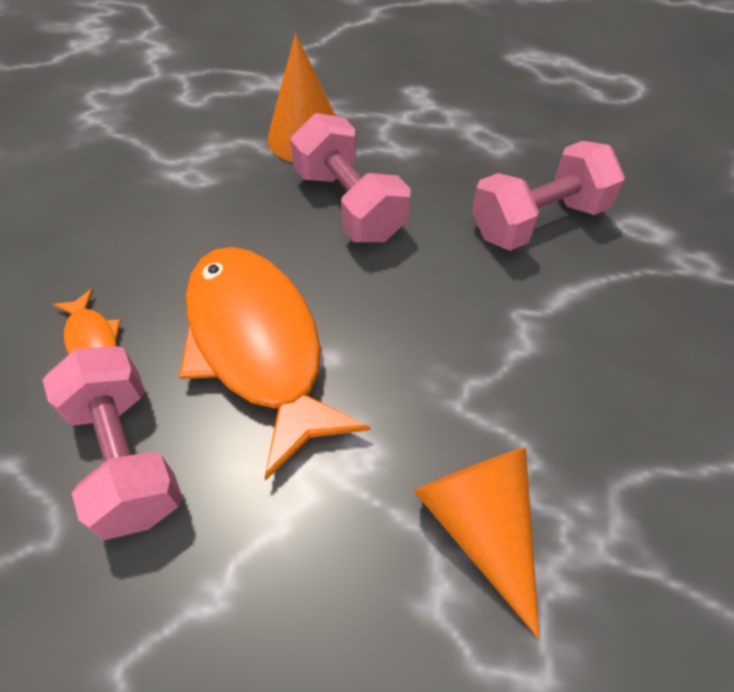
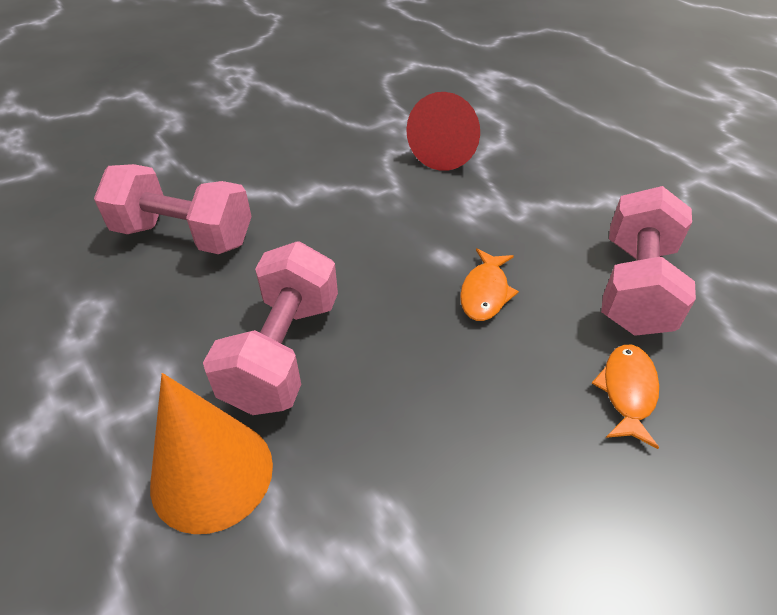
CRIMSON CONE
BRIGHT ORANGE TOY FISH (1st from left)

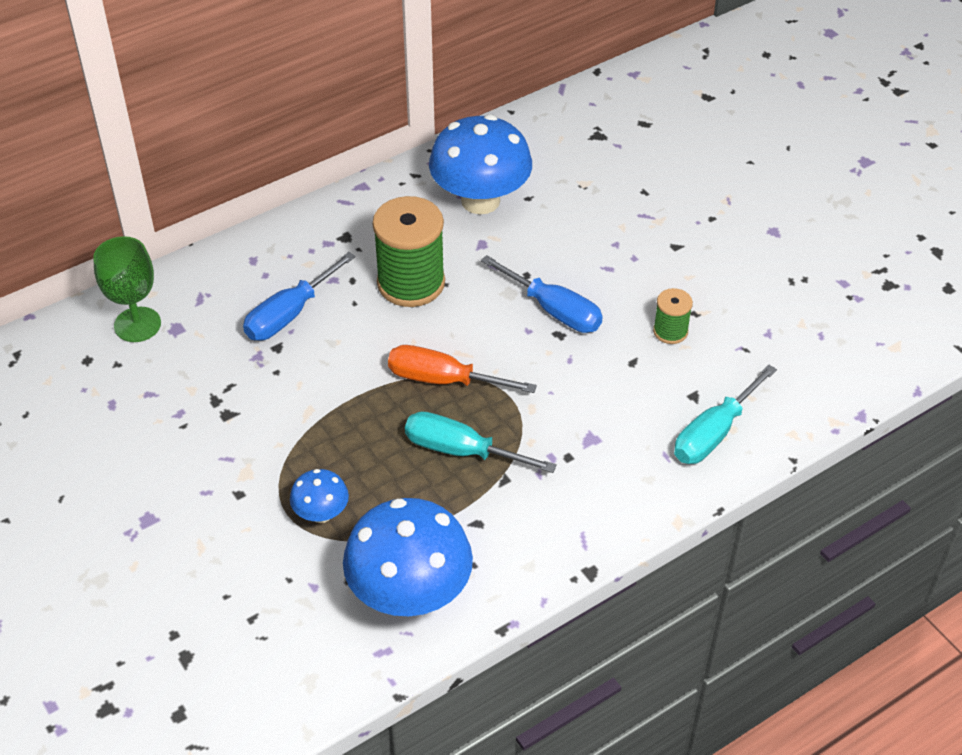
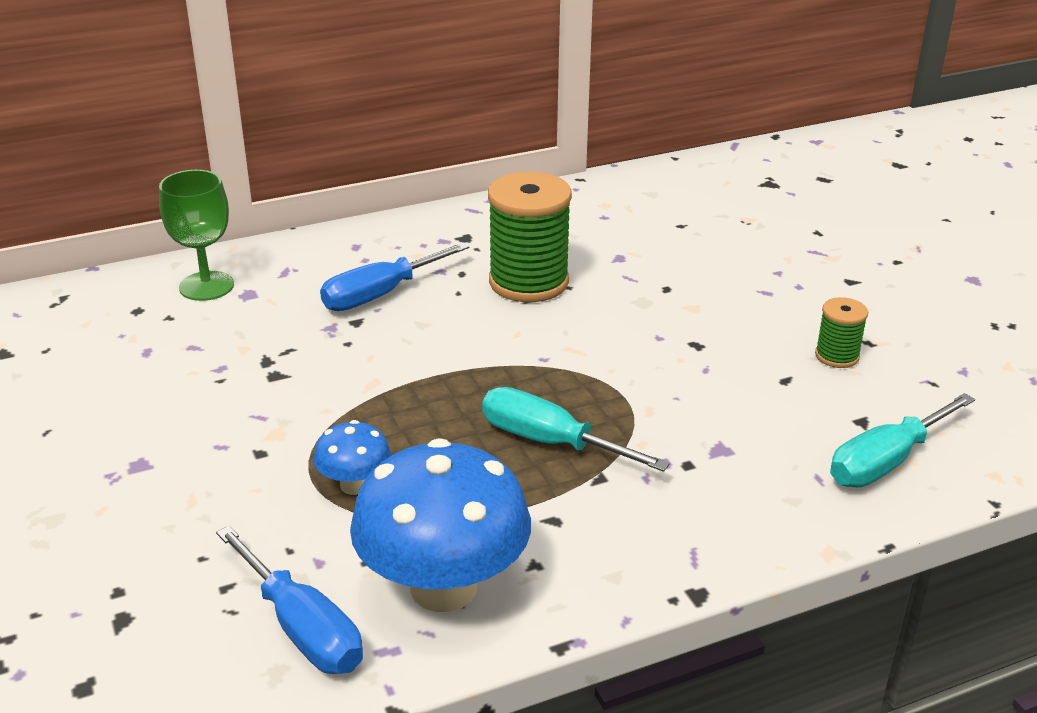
BLUE HAND SCREWDRIVER (1st from left)
BRIGHT ORANGE HAND SCREWDRIVER
BLUE MUSHROOM (3rd from left in the first image)

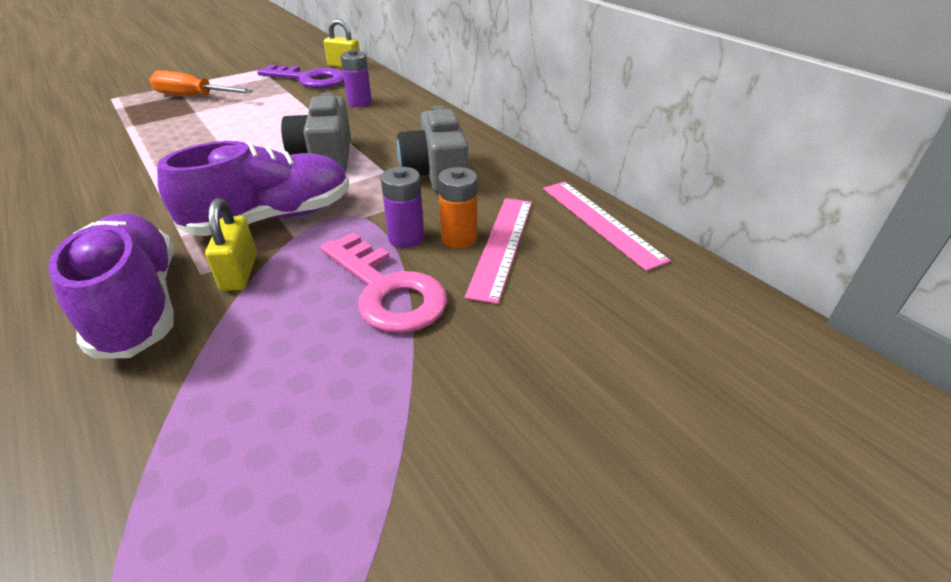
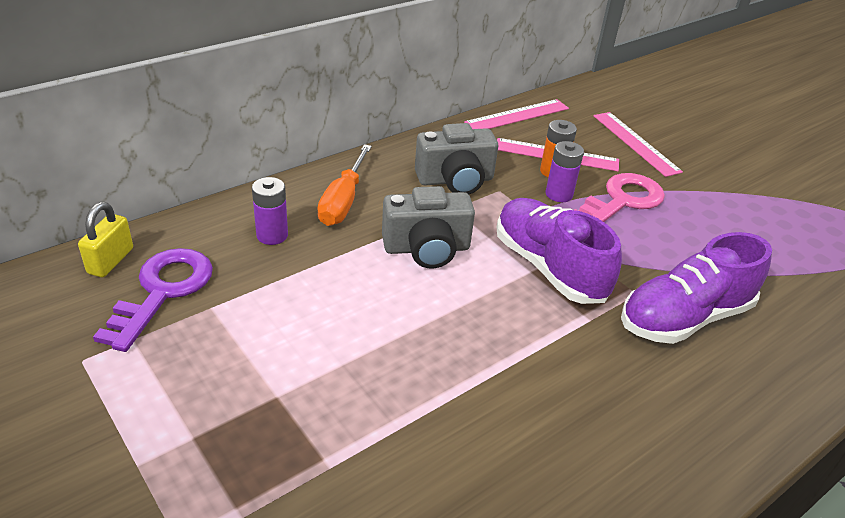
BRIGHT ORANGE HAND SCREWDRIVER
ROSE-PINK MEASURING STICK (3rd from left)
YELLOW PADLOCK (1st from left in the first image)

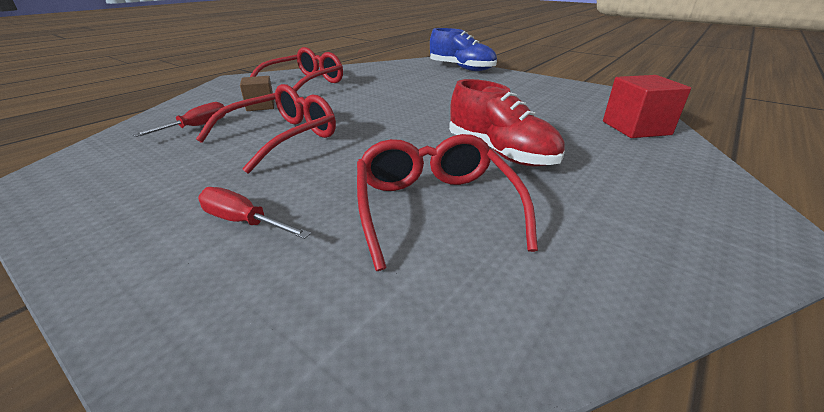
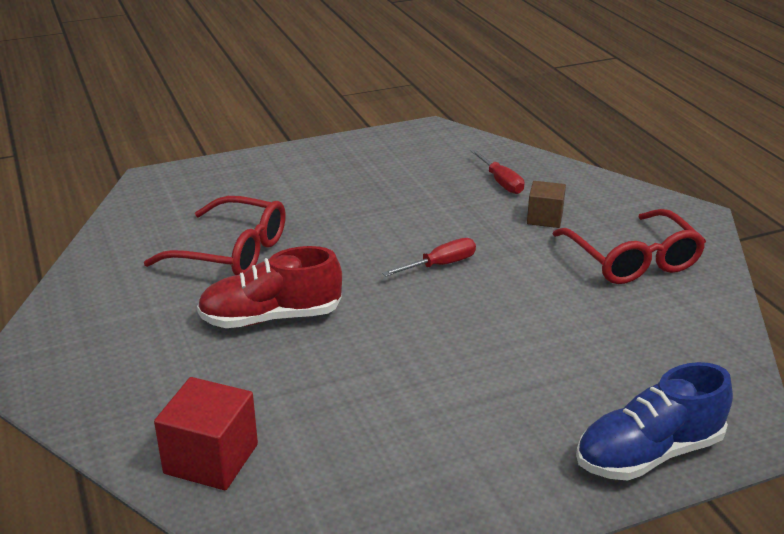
CRIMSON HAND SCREWDRIVER (1st from left)
CRIMSON EYEGLASSES (1st from left in the first image)

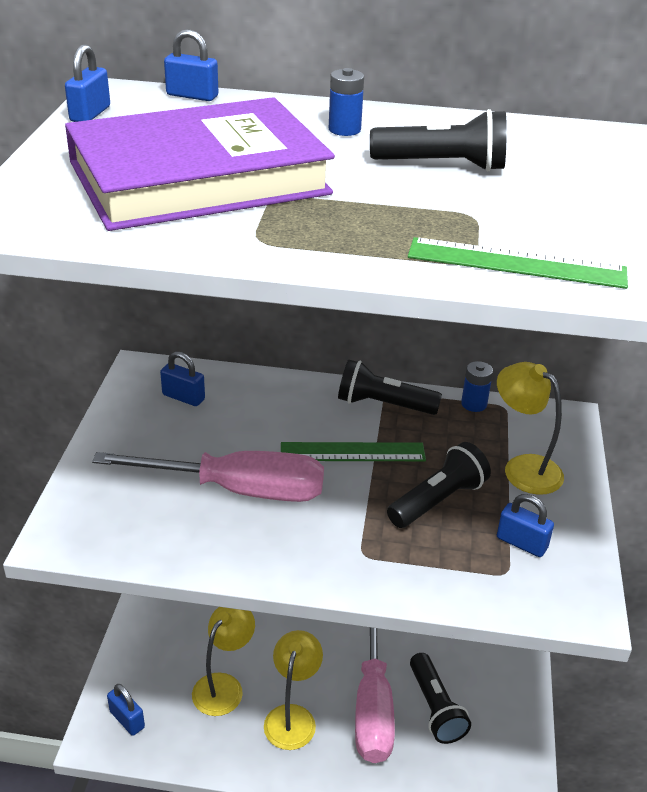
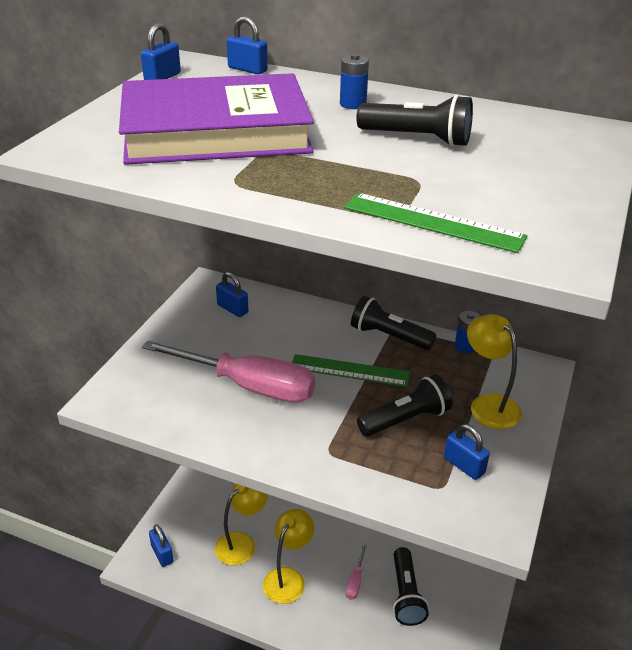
ROSE-PINK HAND SCREWDRIVER (2nd from left)

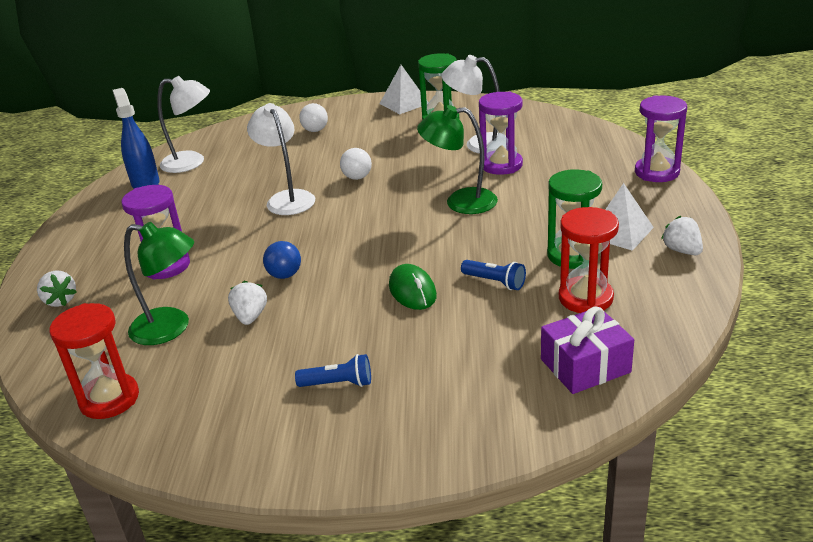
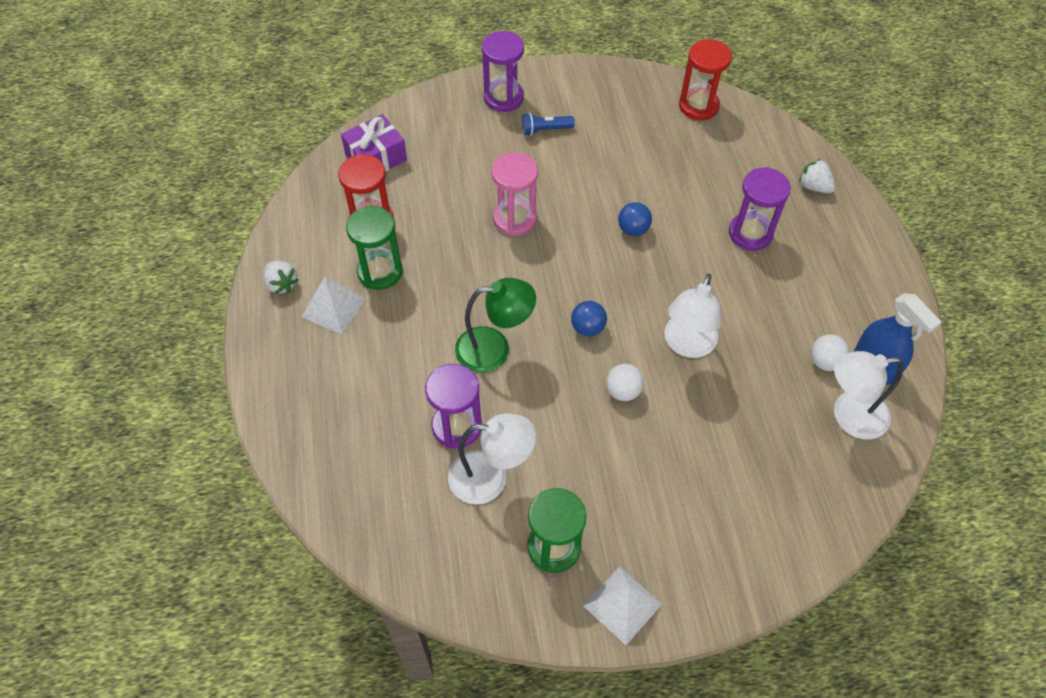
ROYAL PURPLE SAND TIMER (2nd from left)
ROSE-PINK SAND TIMER
BLUE SPHERE (1st from left)
WHITE DESK LAMP (2nd from left)
WHITE SPHERE (2nd from left)
GREEN DESK LAMP (1st from left in the first image)
WHITE STRAWBERRY (2nd from left in the first image)
BLUE FLASHLIGHT (2nd from left in the first image)

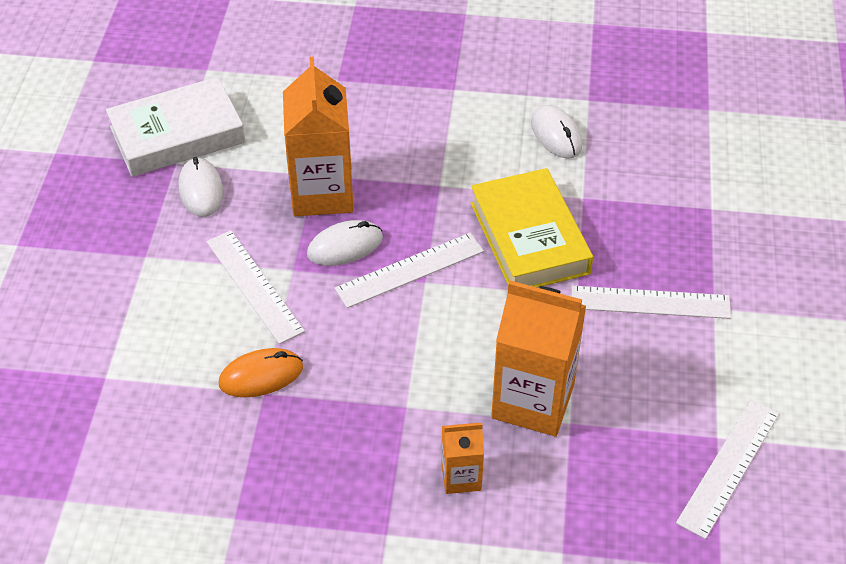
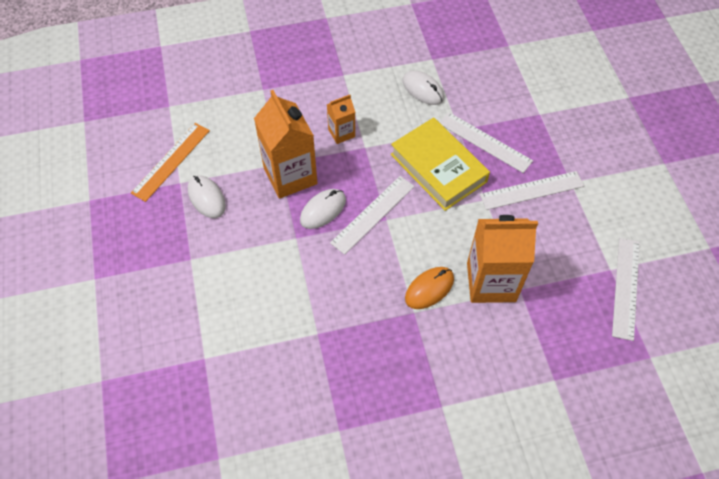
BRIGHT ORANGE MEASURING STICK
BRIGHT ORANGE MILK CARTON (2nd from left)
BRIGHT ORANGE MOUSE
WHITE MEASURING STICK (2nd from left)

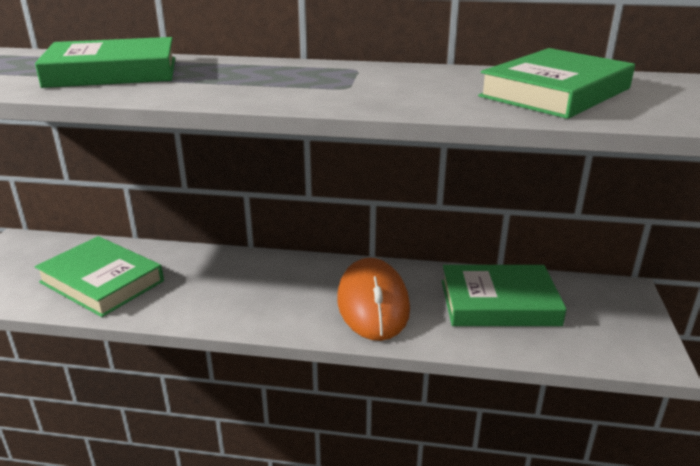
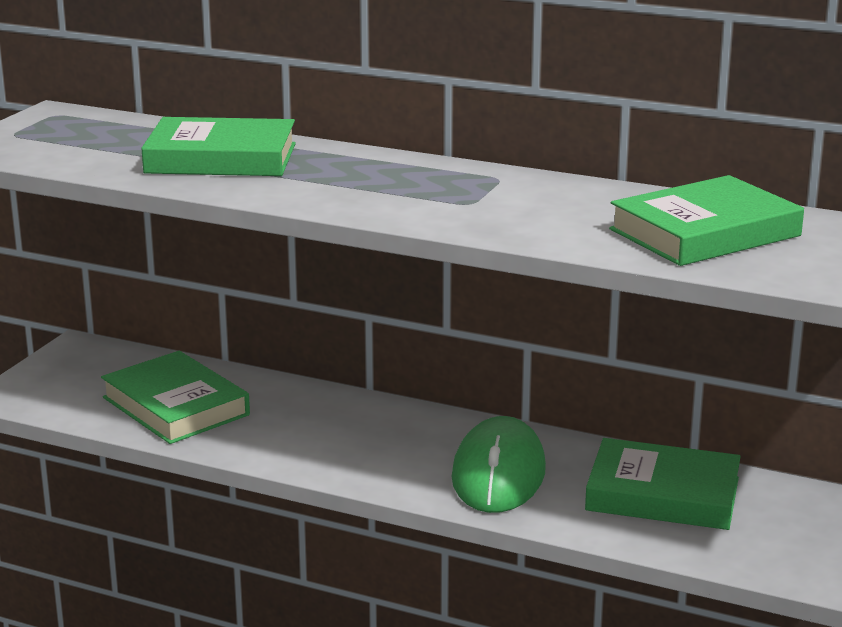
GREEN MOUSE

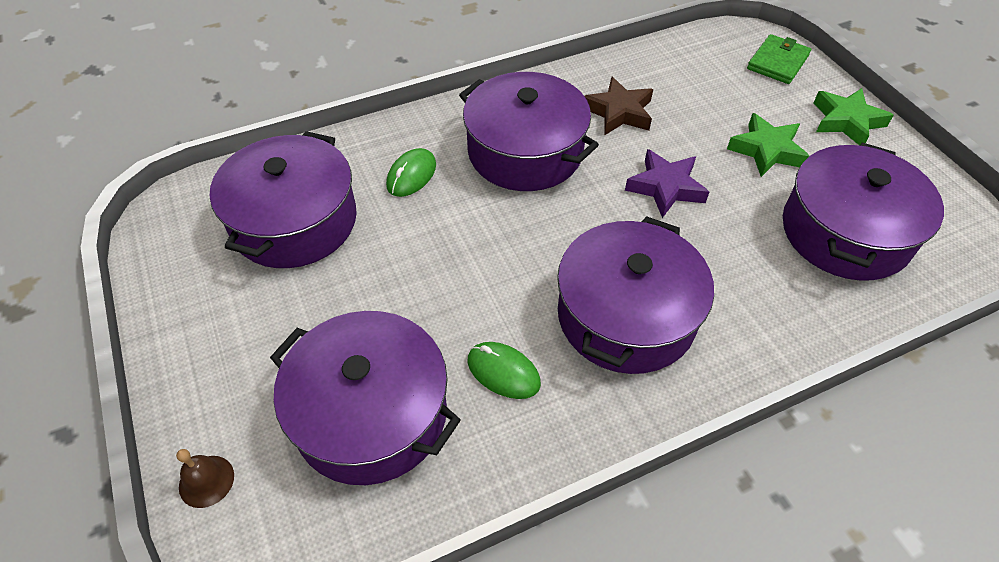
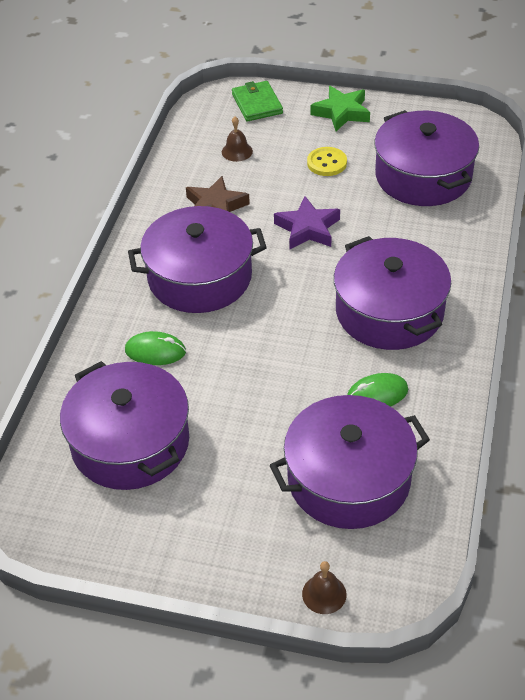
GREEN MOUSE (1st from left)
BROWN SCHOOL BELL (1st from left)
YELLOW SEWING BUTTON

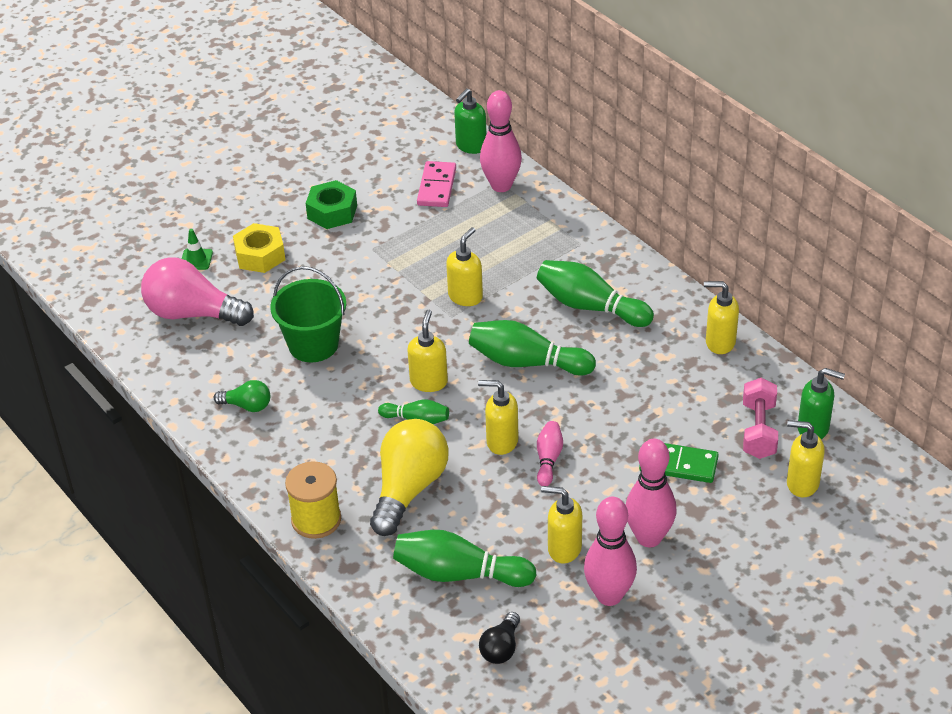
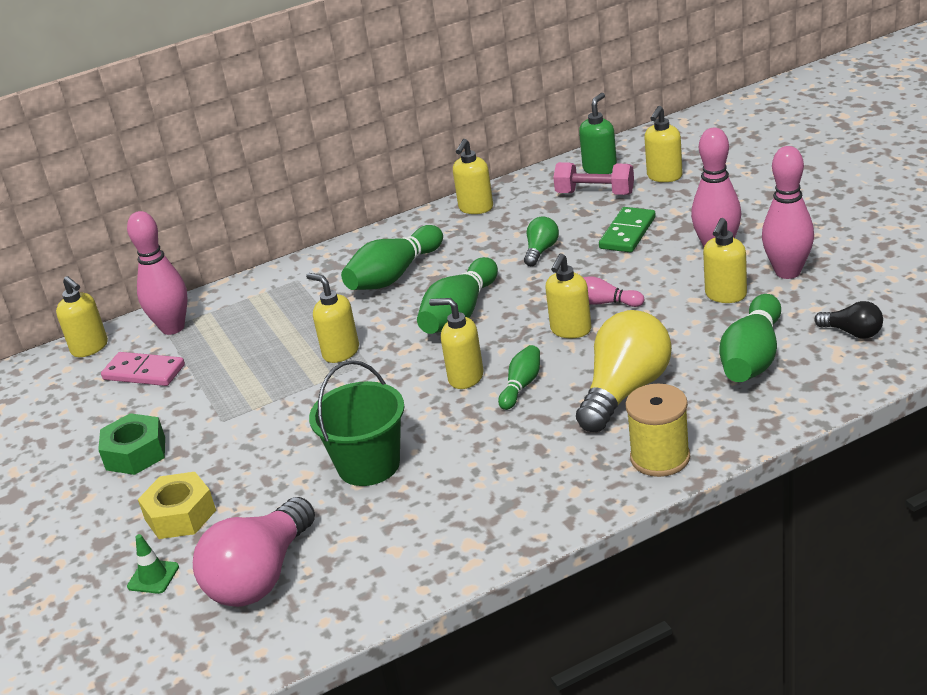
YELLOW PUMP BOTTLE (1st from left)
GREEN LIGHT BULB
YELLOW LIGHT BULB

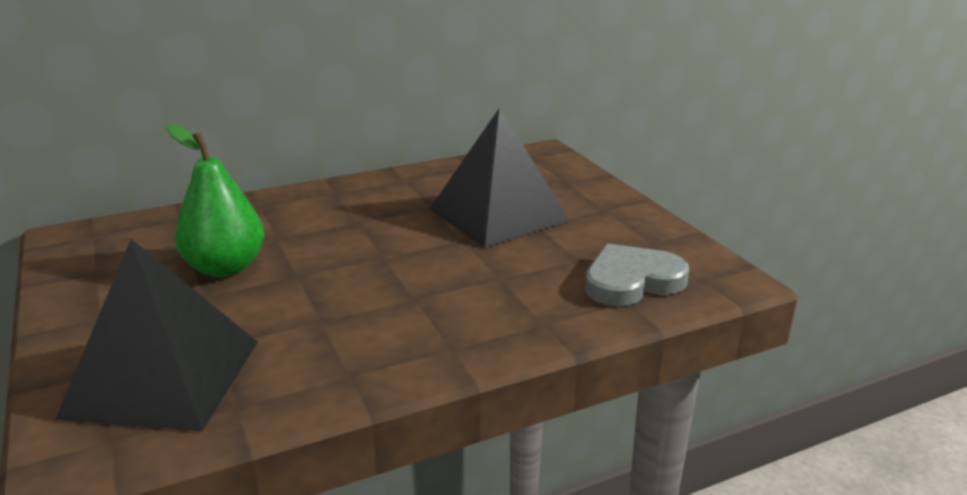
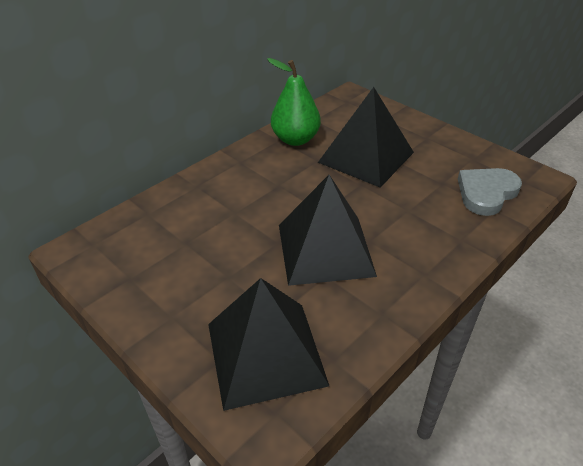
GREEN PEAR FRUIT
BLACK SOLID PYRAMID (2nd from left)

